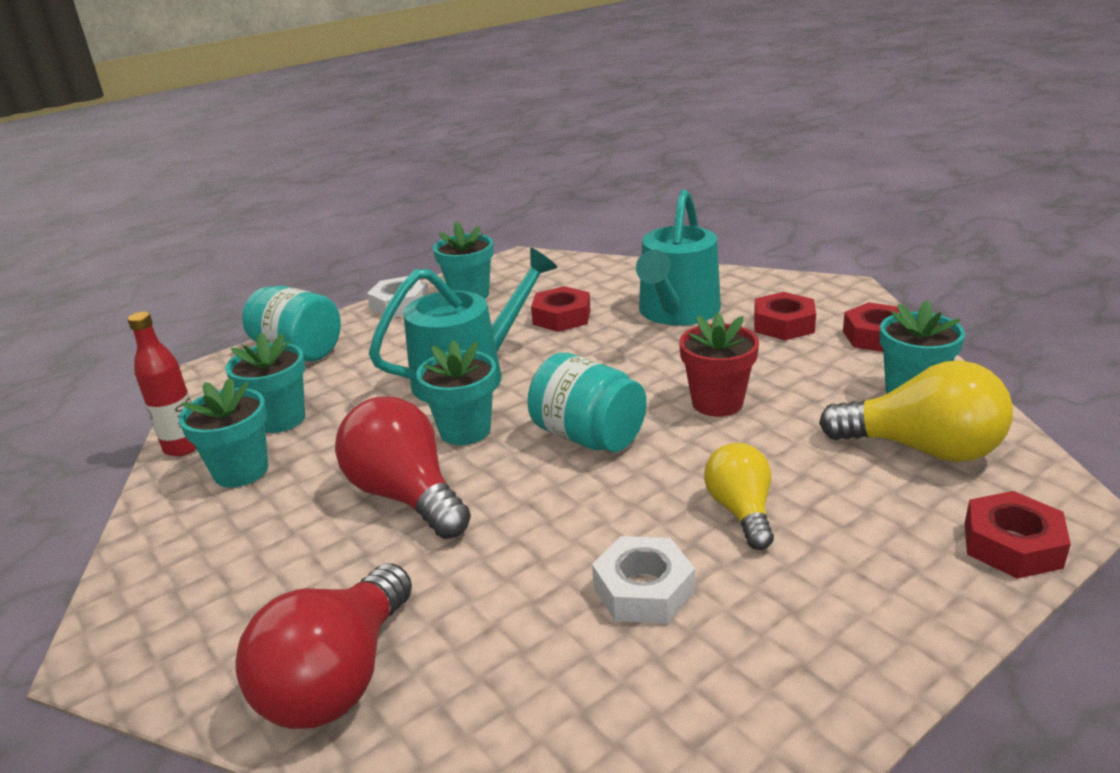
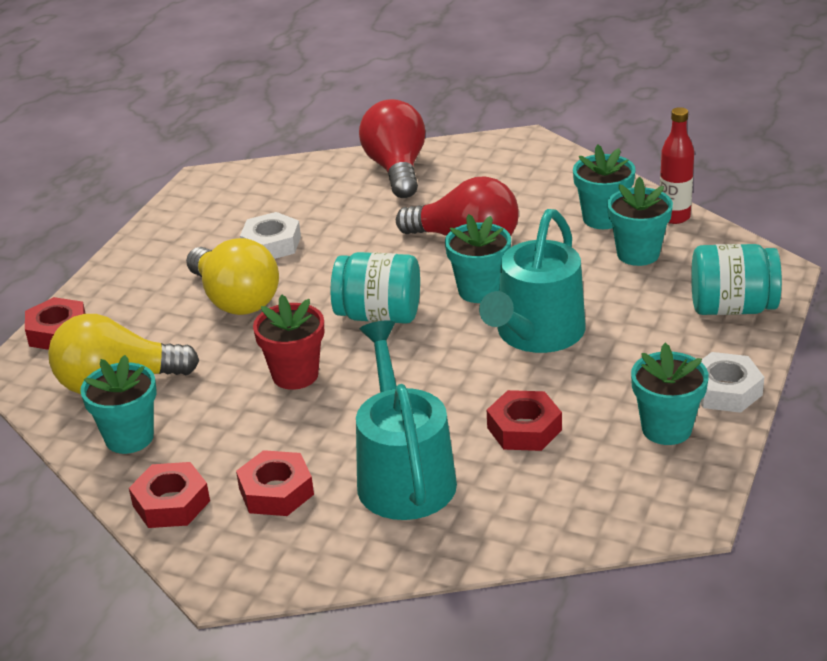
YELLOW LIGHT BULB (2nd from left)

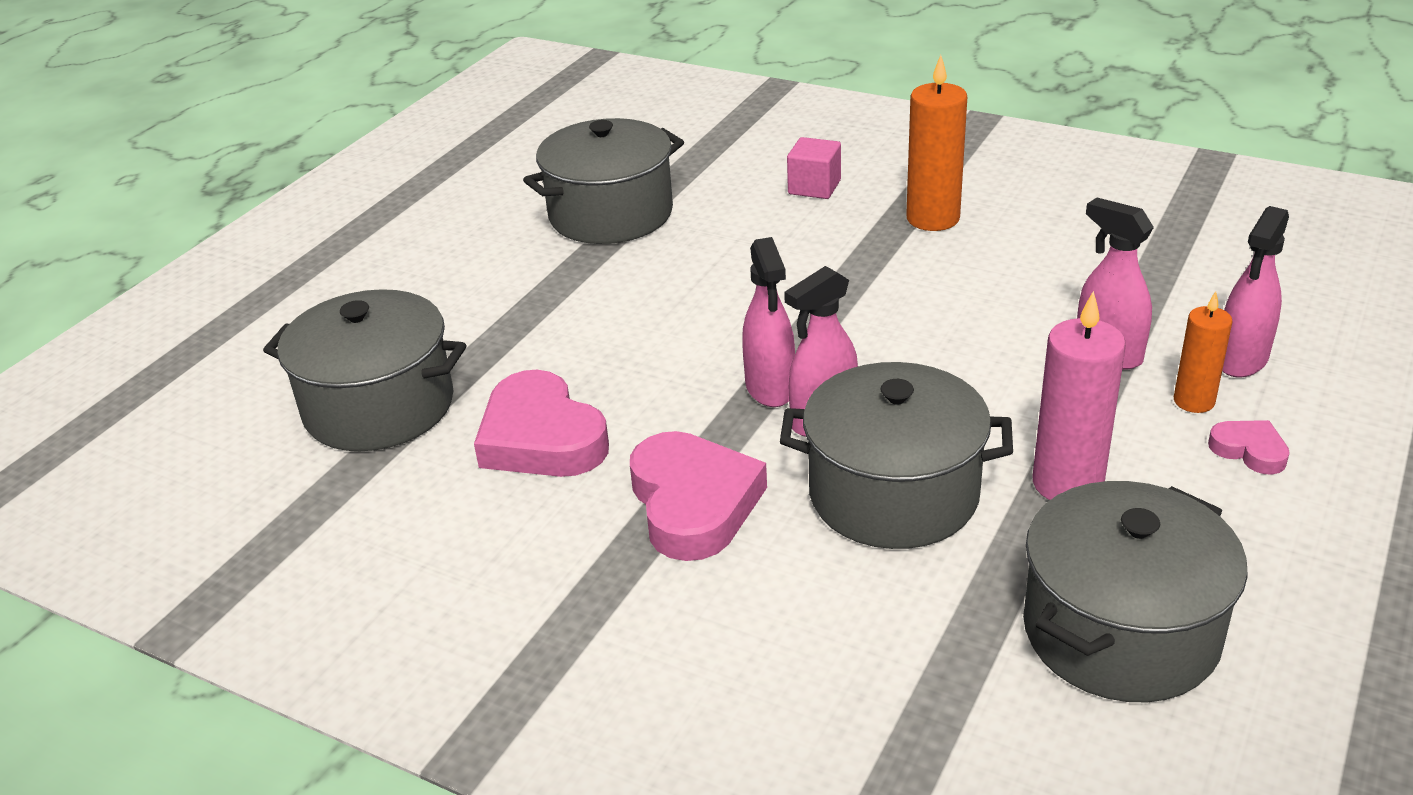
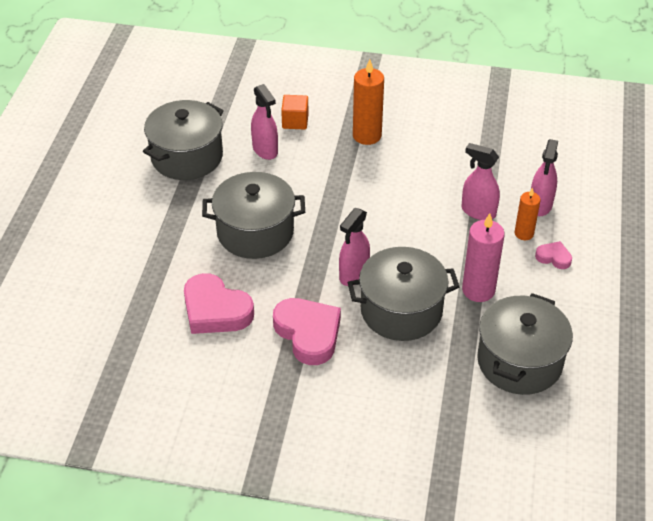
GRAY COOKING POT (2nd from left)
ROSE-PINK SPRAY BOTTLE (1st from left)
BRIGHT ORANGE SOLID CUBE

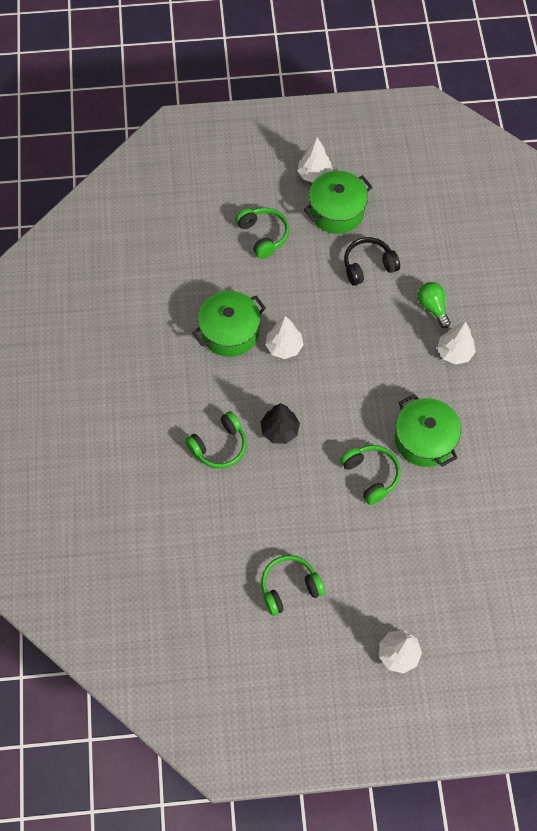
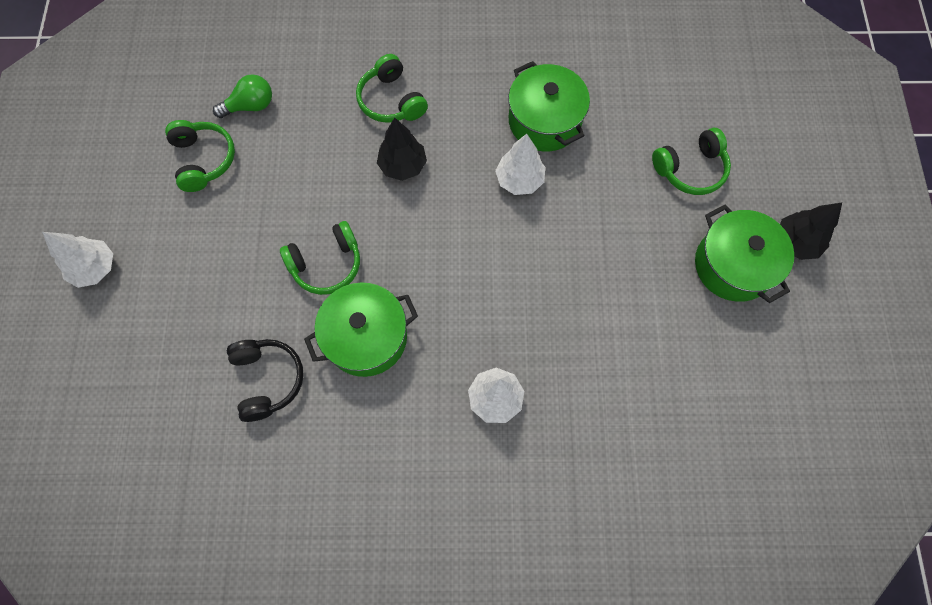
GREEN LIGHT BULB
BLACK OVER-EAR HEADPHONES
BLACK TOY TREE (2nd from left)

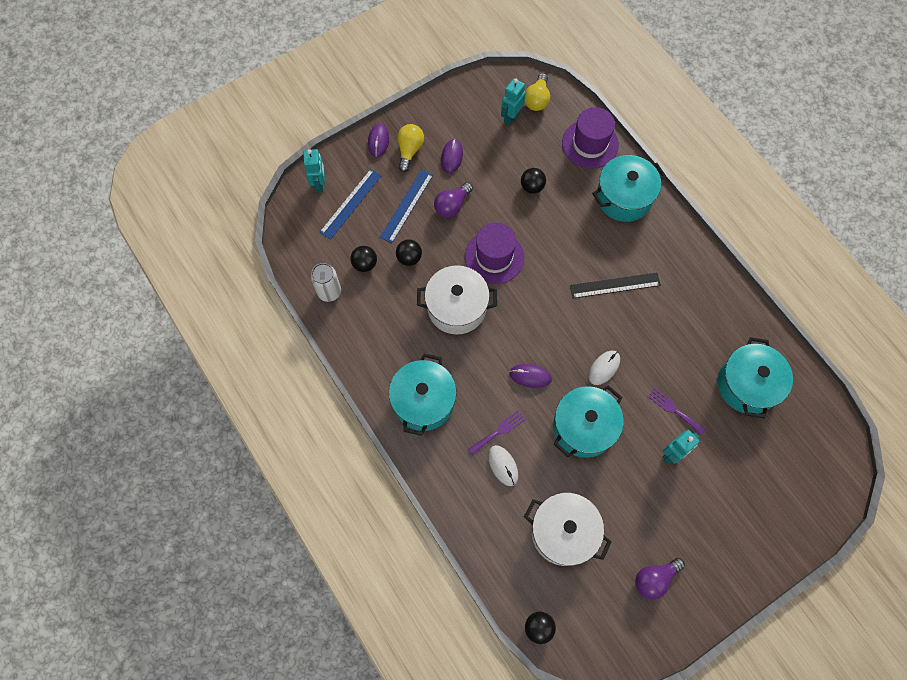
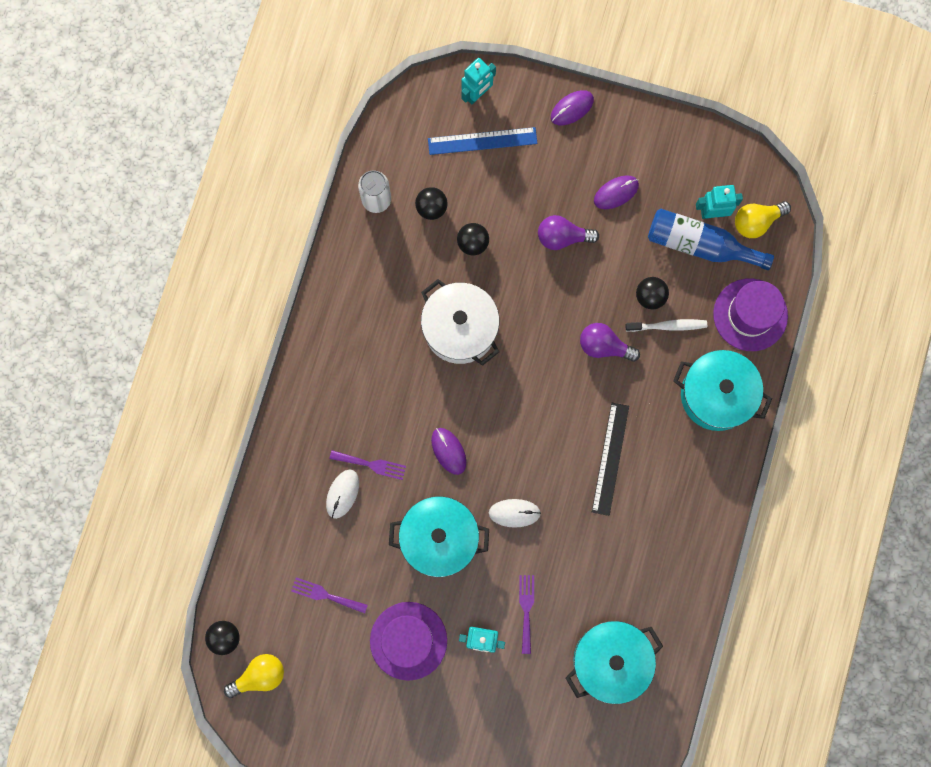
YELLOW LIGHT BULB (1st from left)
ROYAL PURPLE FORK (1st from left)
ROYAL PURPLE HAT (1st from left)
ROYAL PURPLE LIGHT BULB (2nd from left)
BLACK MEASURING STICK
WHITE TOOTHBRUSH
BLUE FLASK
BLUE MEASURING STICK (2nd from left in the first image)
TURQUOISE COOKING POT (1st from left in the first image)

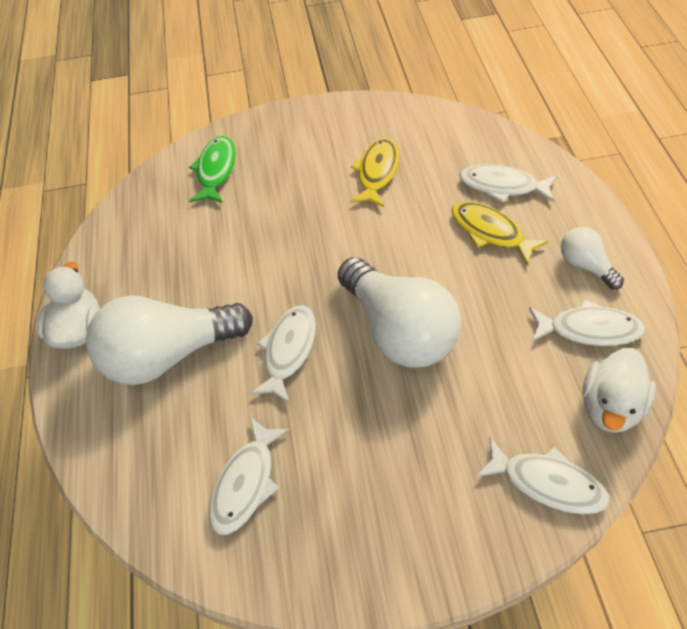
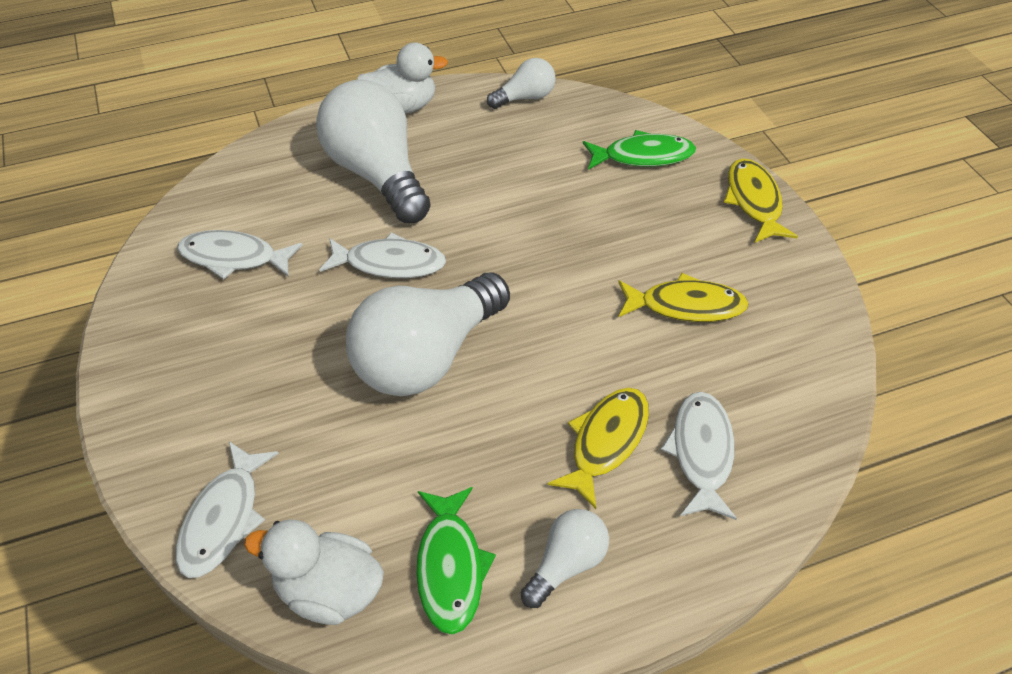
GREEN TOY FISH (1st from left)
WHITE LIGHT BULB (3rd from left)
YELLOW TOY FISH (3rd from left)

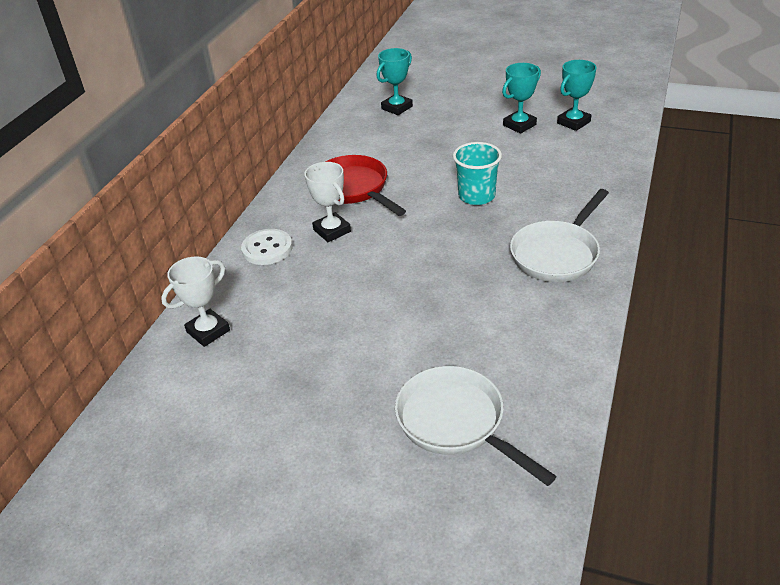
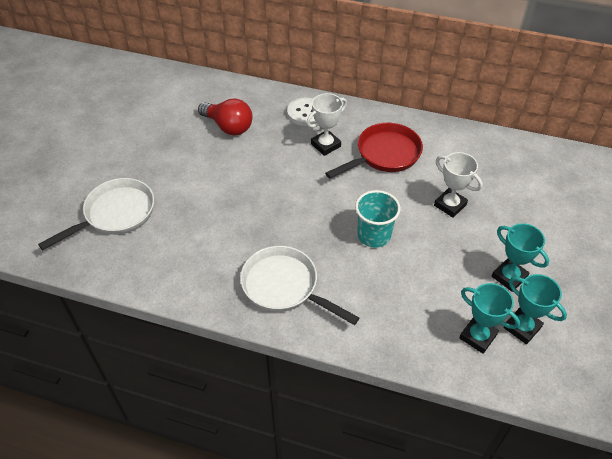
CRIMSON LIGHT BULB
WHITE PRIZE CUP (2nd from left)
TURQUOISE PRIZE CUP (1st from left)

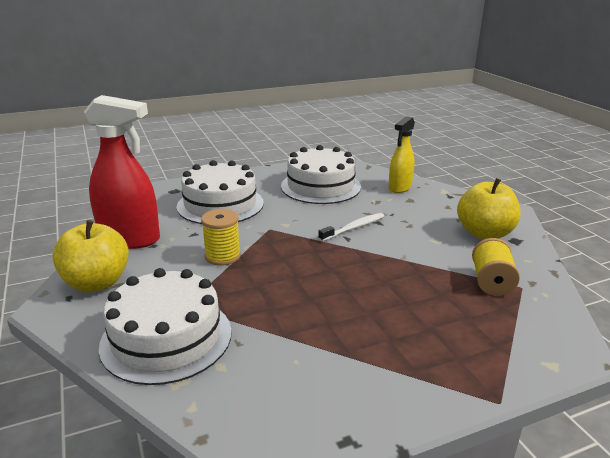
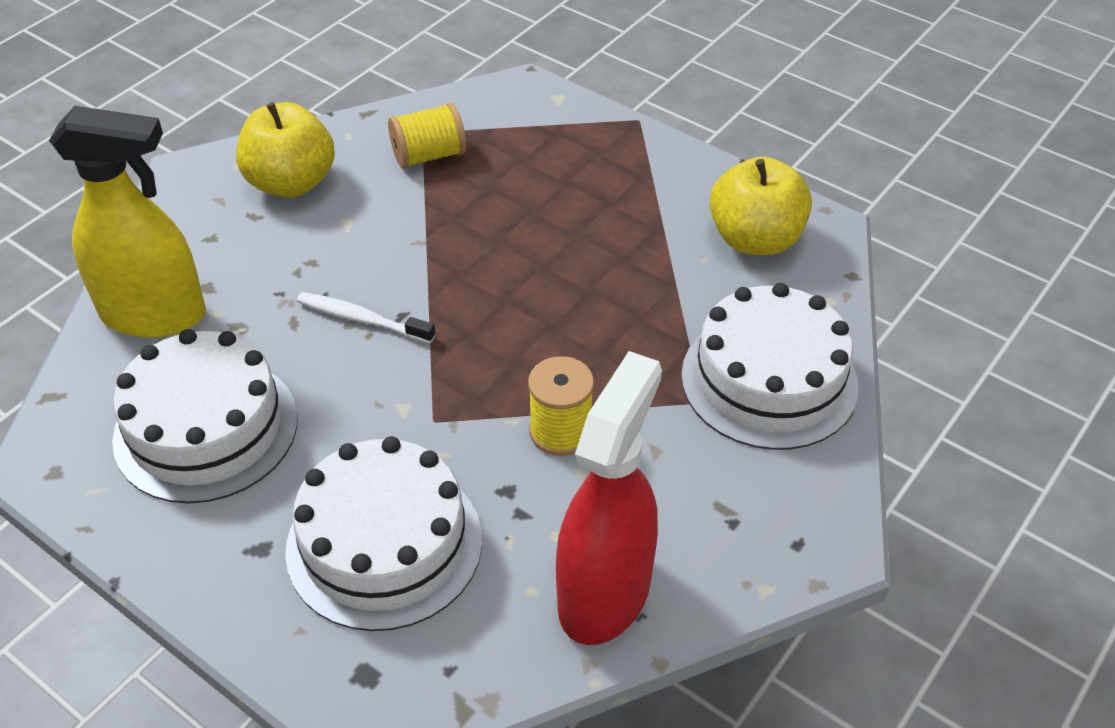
YELLOW SPRAY BOTTLE
CRIMSON SPRAY BOTTLE
YELLOW TOY APPLE (2nd from left)

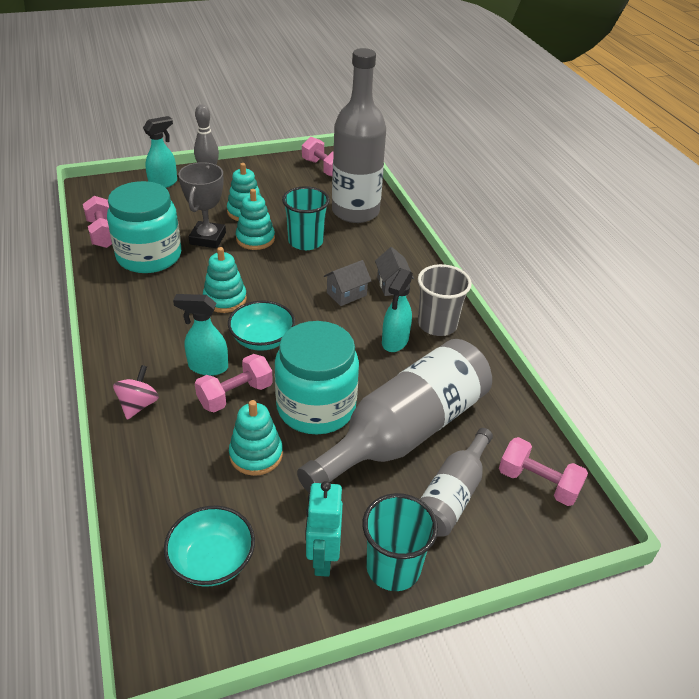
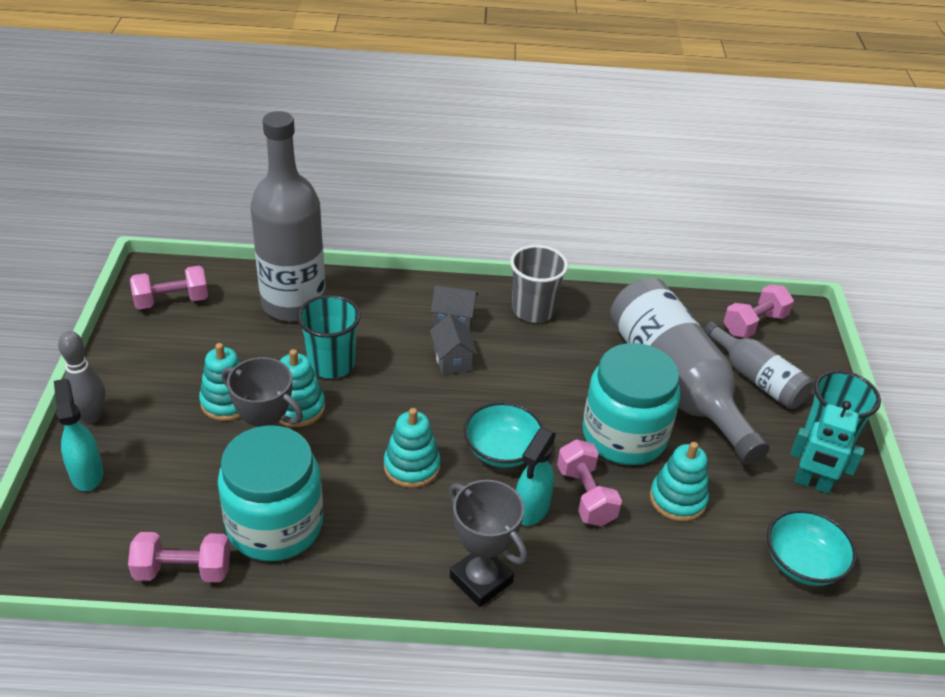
GRAY PRIZE CUP (2nd from left)
ROSE-PINK SPINNING TOP
TURQUOISE SPRAY BOTTLE (3rd from left in the first image)

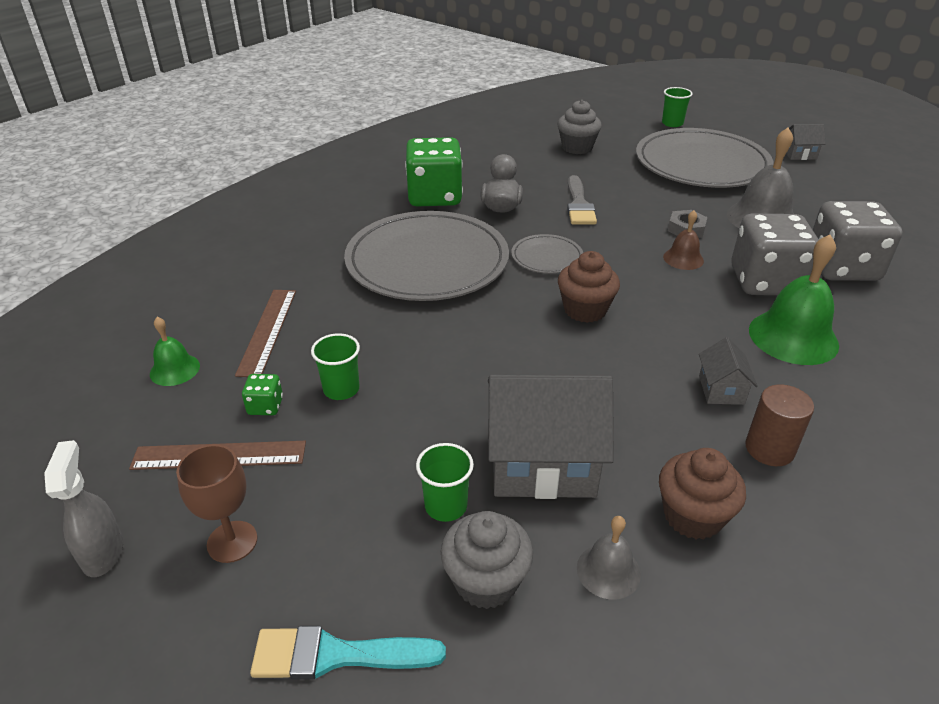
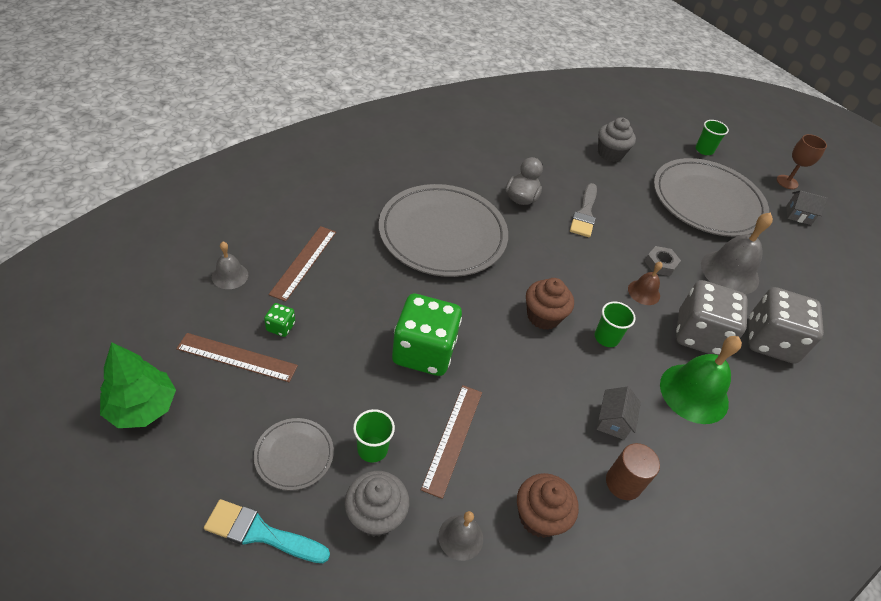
GREEN TOY TREE
GRAY SCHOOL BELL (1st from left)
GRAY DINNER PLATE (1st from left)
GREEN DIE (2nd from left)
BROWN MEASURING STICK (3rd from left)
GREEN BEAKER (2nd from left)
BROWN GOBLET

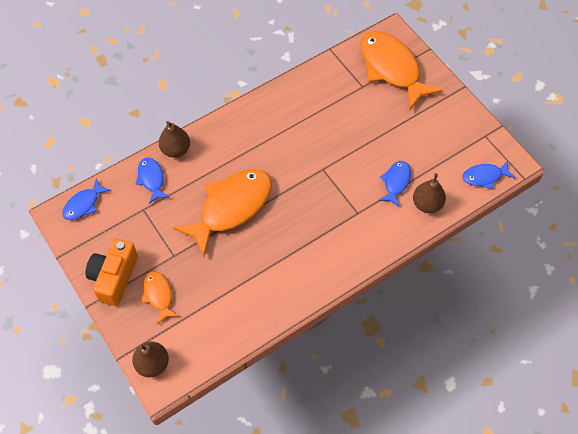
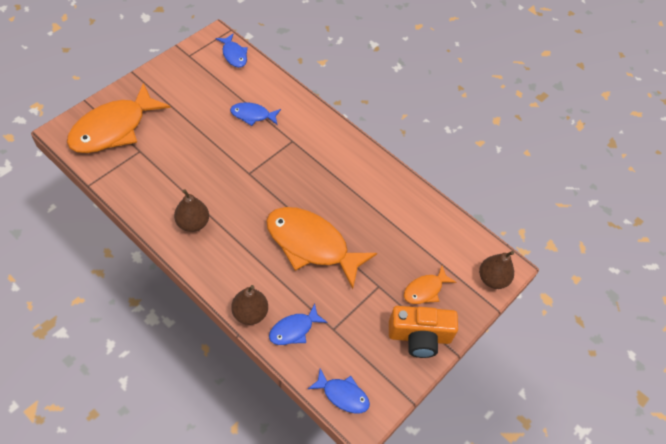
BROWN PEAR FRUIT (1st from left)

